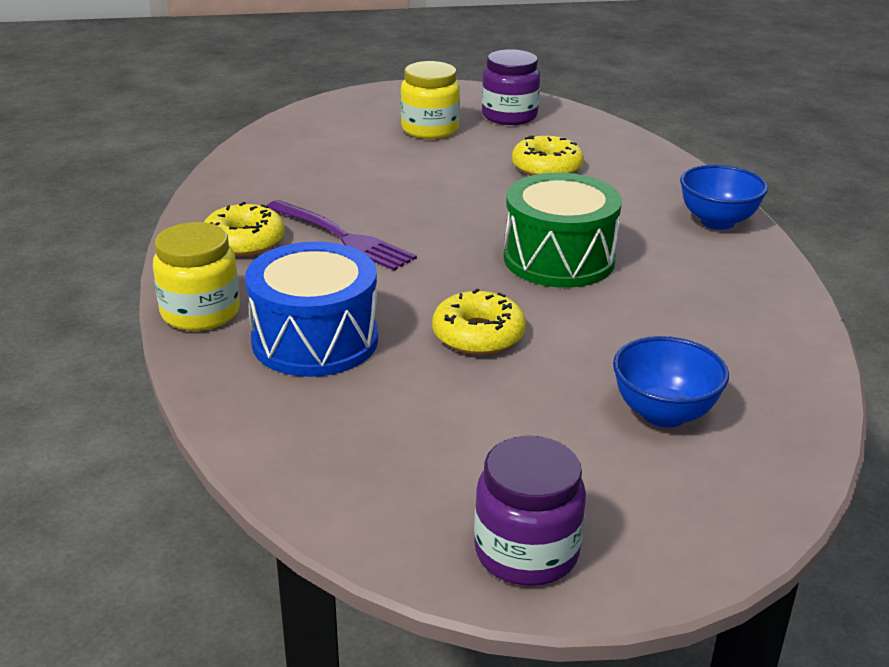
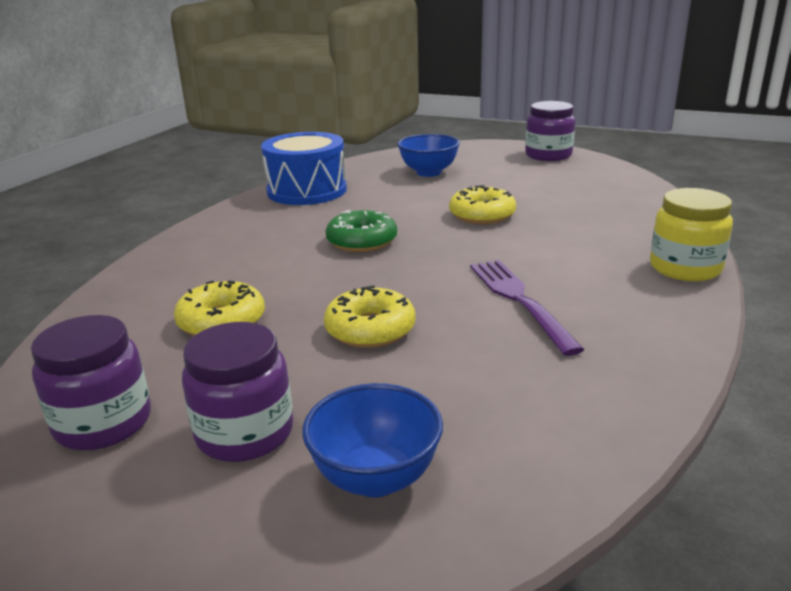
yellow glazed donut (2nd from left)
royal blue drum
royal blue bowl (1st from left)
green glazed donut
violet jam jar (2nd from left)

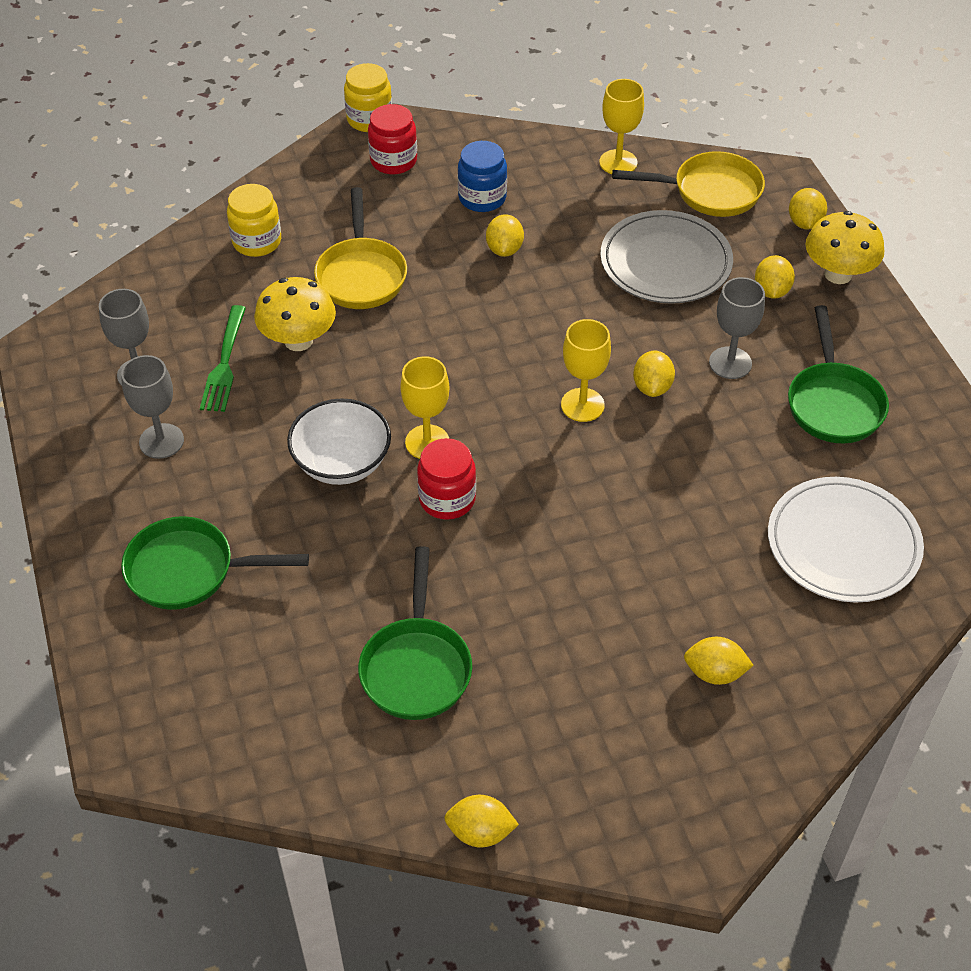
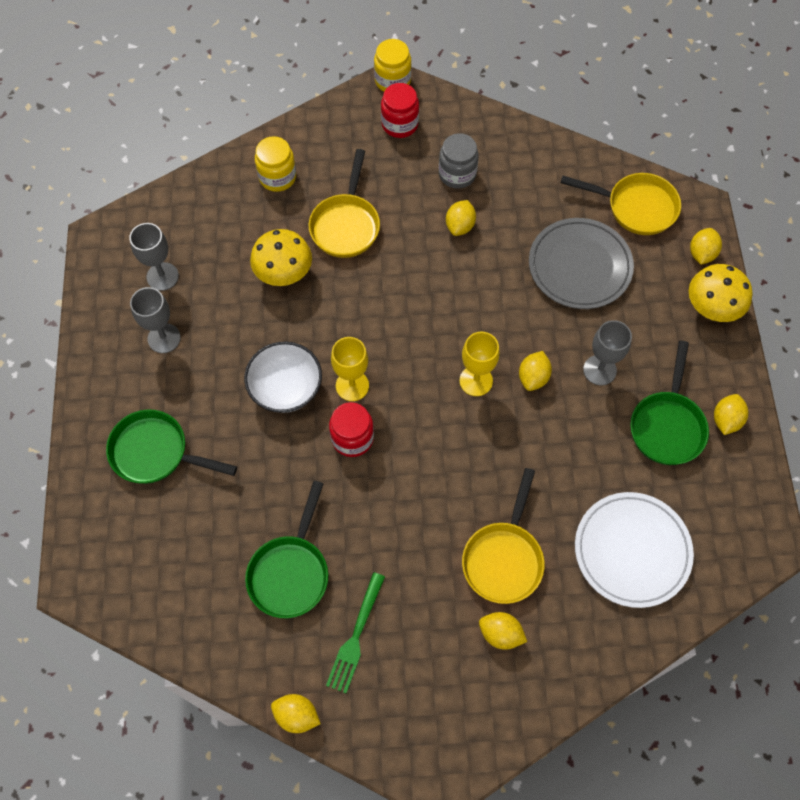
yellow goblet (3rd from left in the first image)
yellow frying pan (2nd from left)
green fork
yellow citrus fruit (6th from left)
ash-grey jam jar

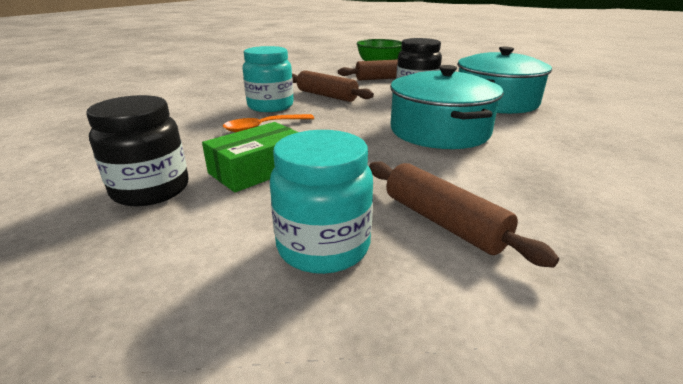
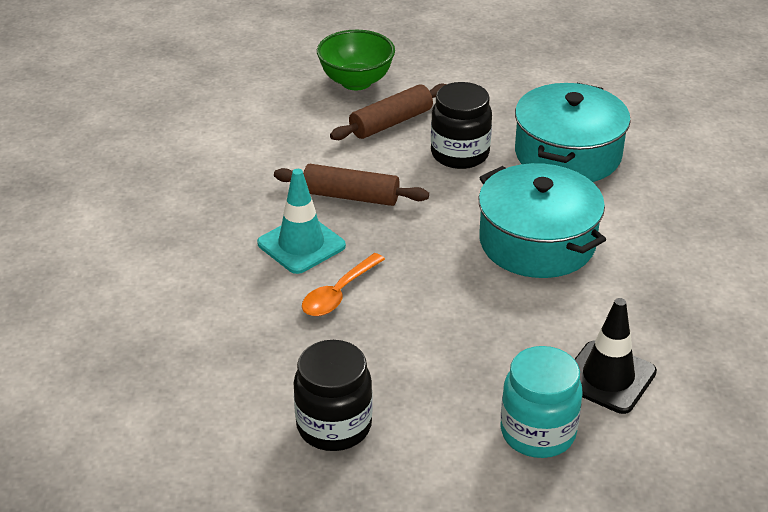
green box
teal traffic cone
jet-black traffic cone

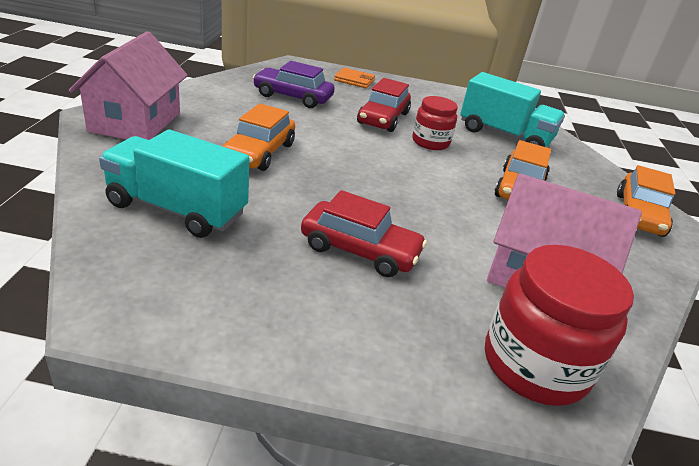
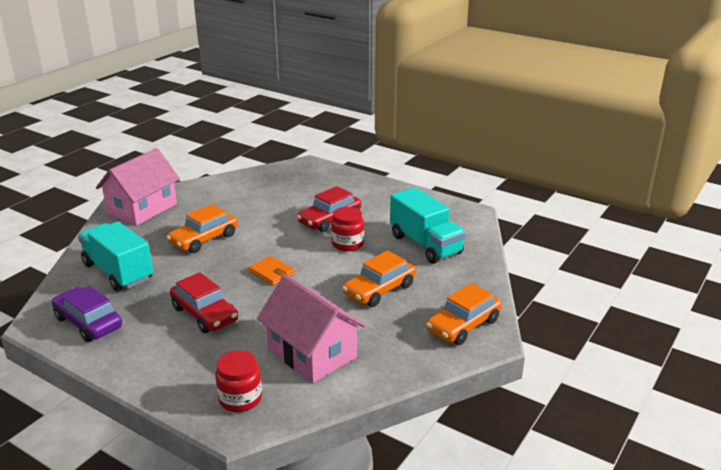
violet car
orange-coloured wallet
crimson jam jar (1st from left)

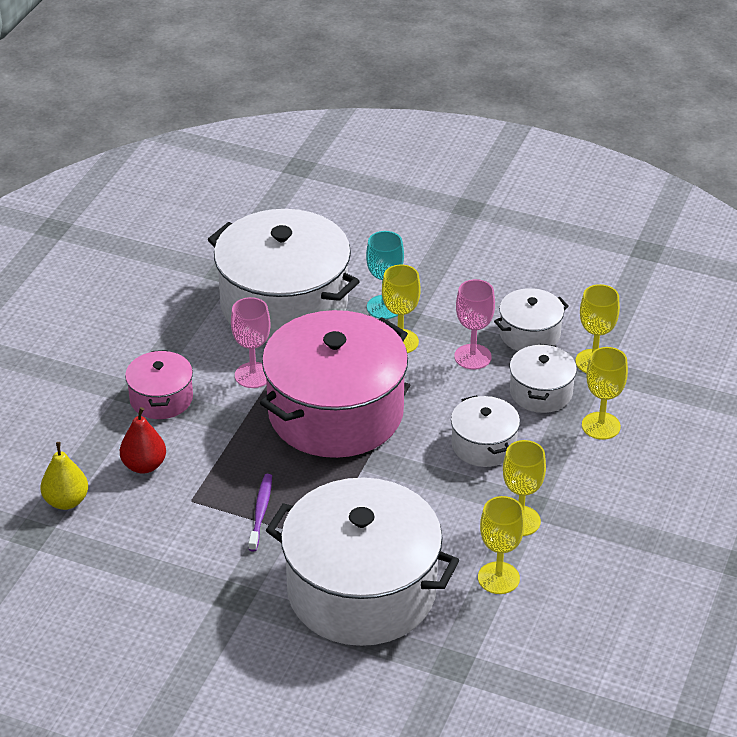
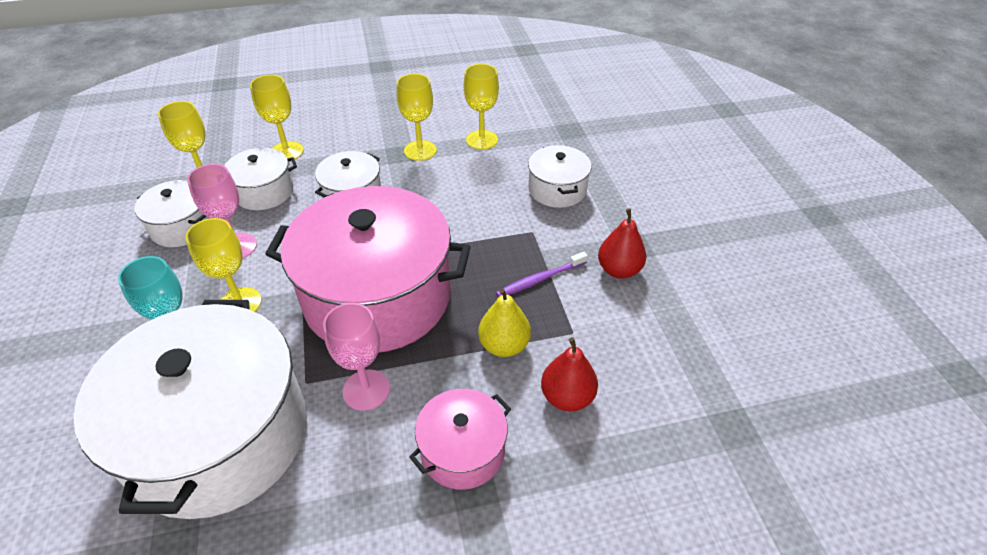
crimson pear (2nd from left)
yellow pear
white stockpot (5th from left)

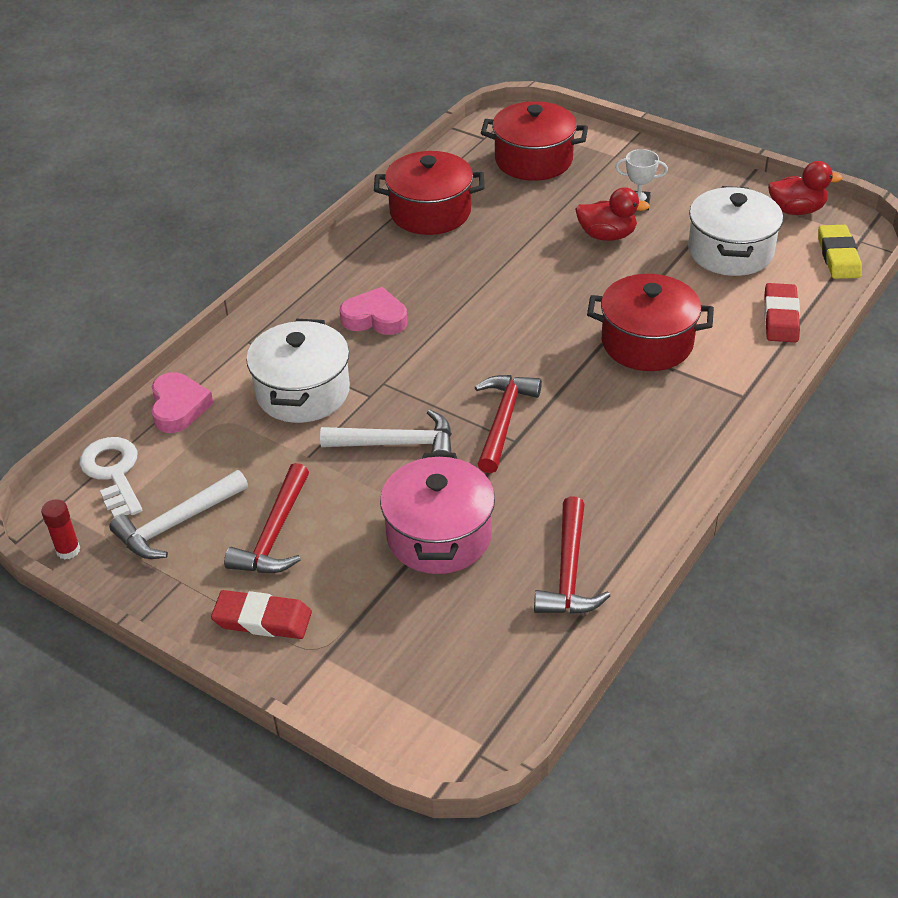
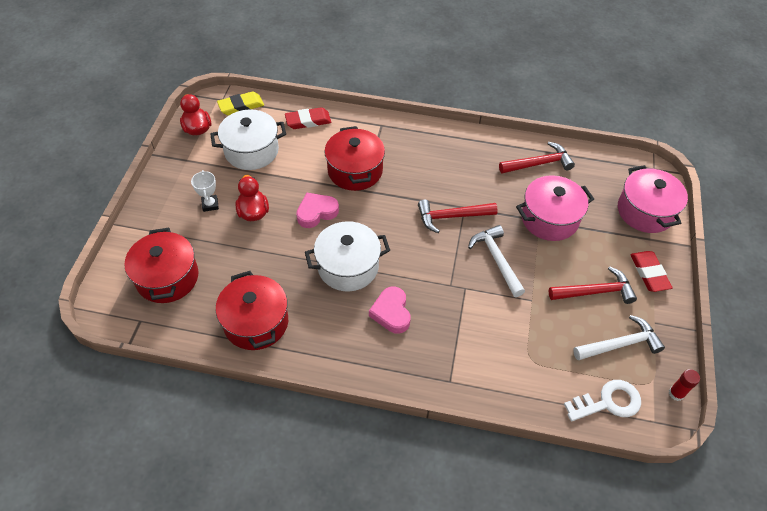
rose-pink stockpot (2nd from left)
rose-pink love heart (1st from left)
white stockpot (2nd from left)
white key
white hammer (2nd from left)

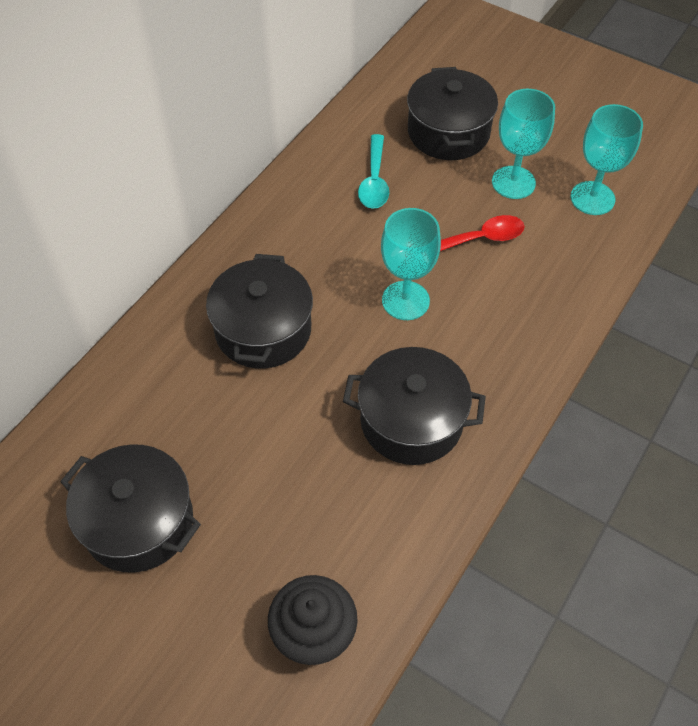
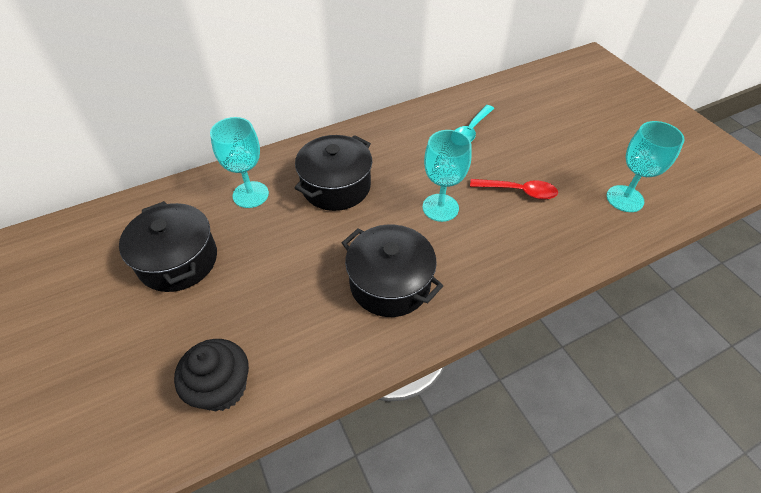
jet-black stockpot (4th from left in the first image)
teal goblet (1st from left)

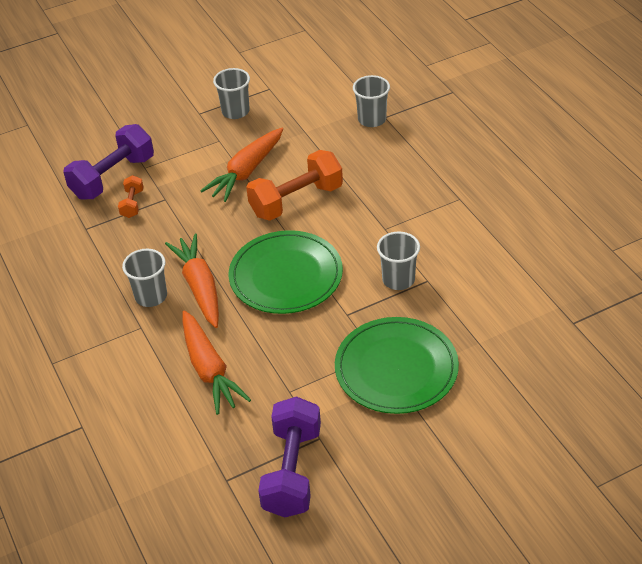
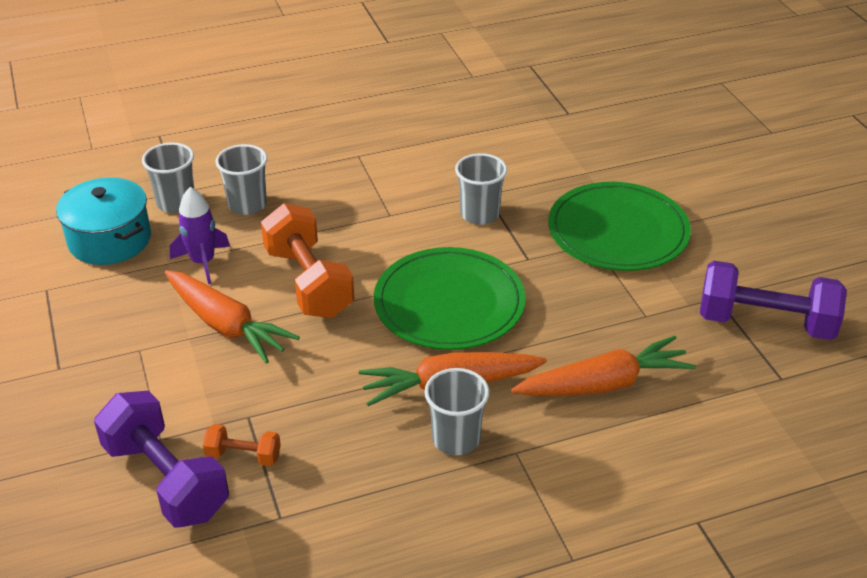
teal stockpot
violet spaceship
ash-grey tumbler (2nd from left)

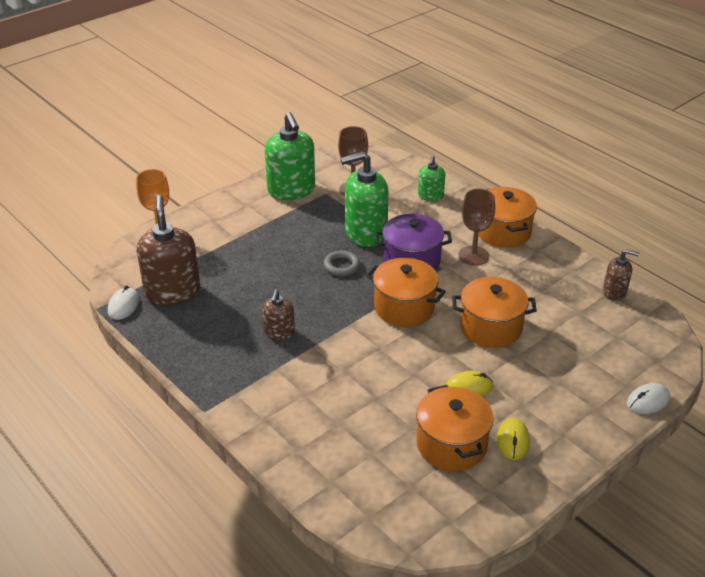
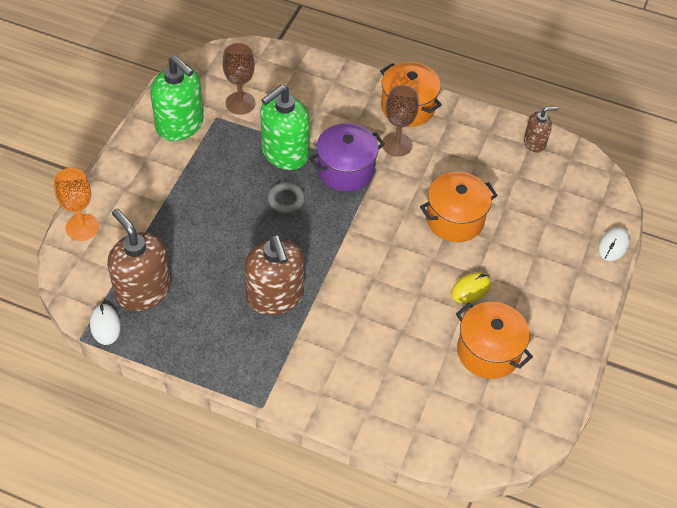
orange-coloured stockpot (1st from left in the first image)
green pump bottle (3rd from left in the first image)
yellow PC mouse (2nd from left in the first image)
russet pump bottle (2nd from left)

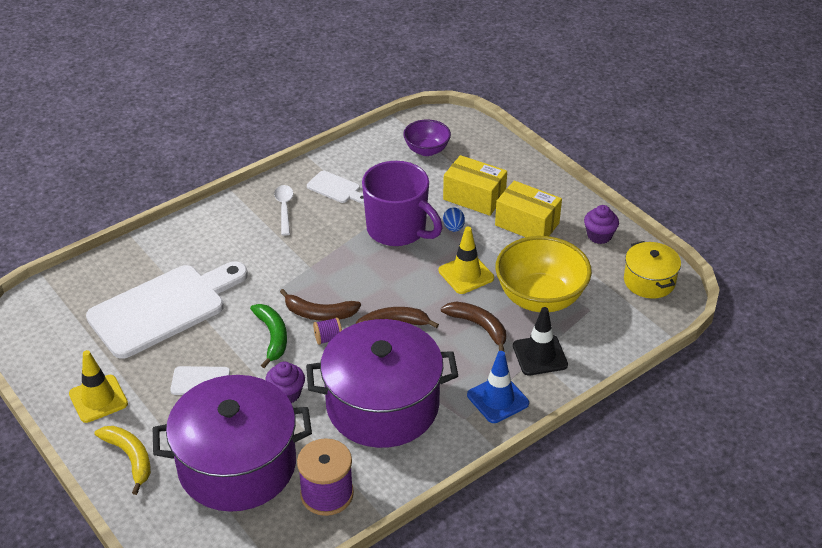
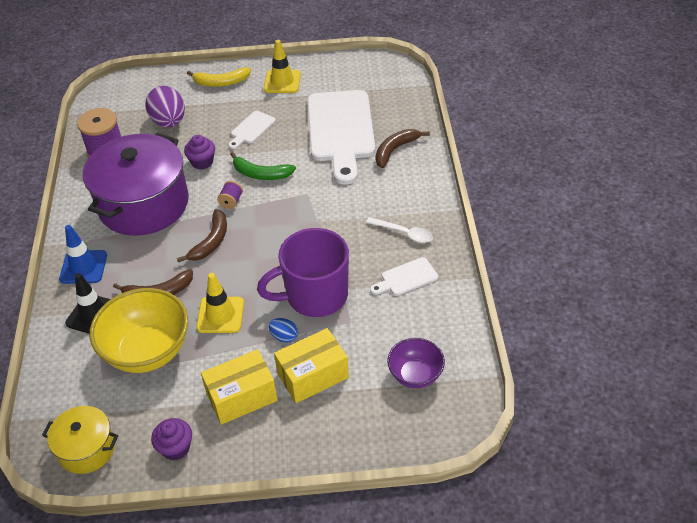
russet toy banana (3rd from left)
violet toy egg

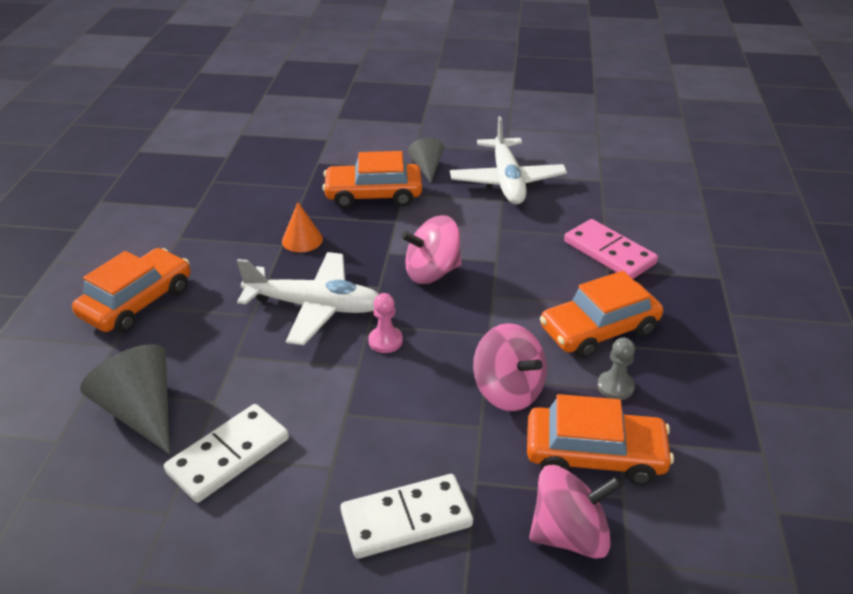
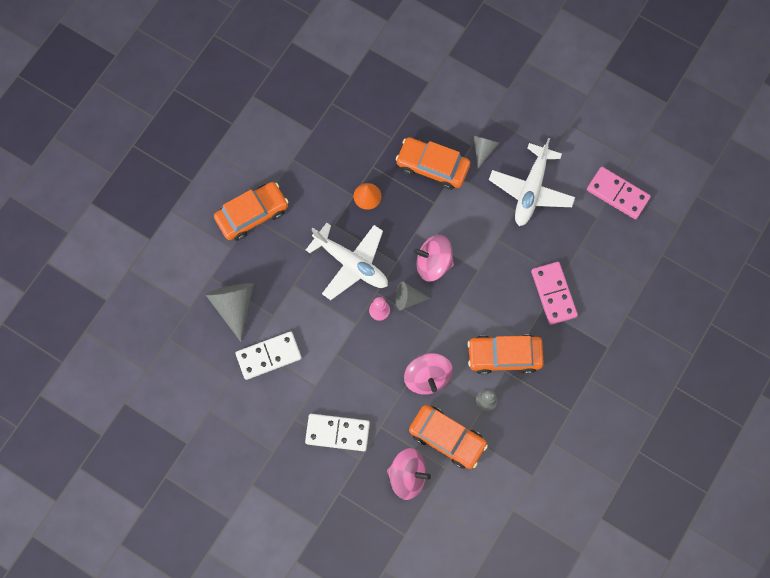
ash-grey cone shape (2nd from left)
rose-pink domino piece (2nd from left)

